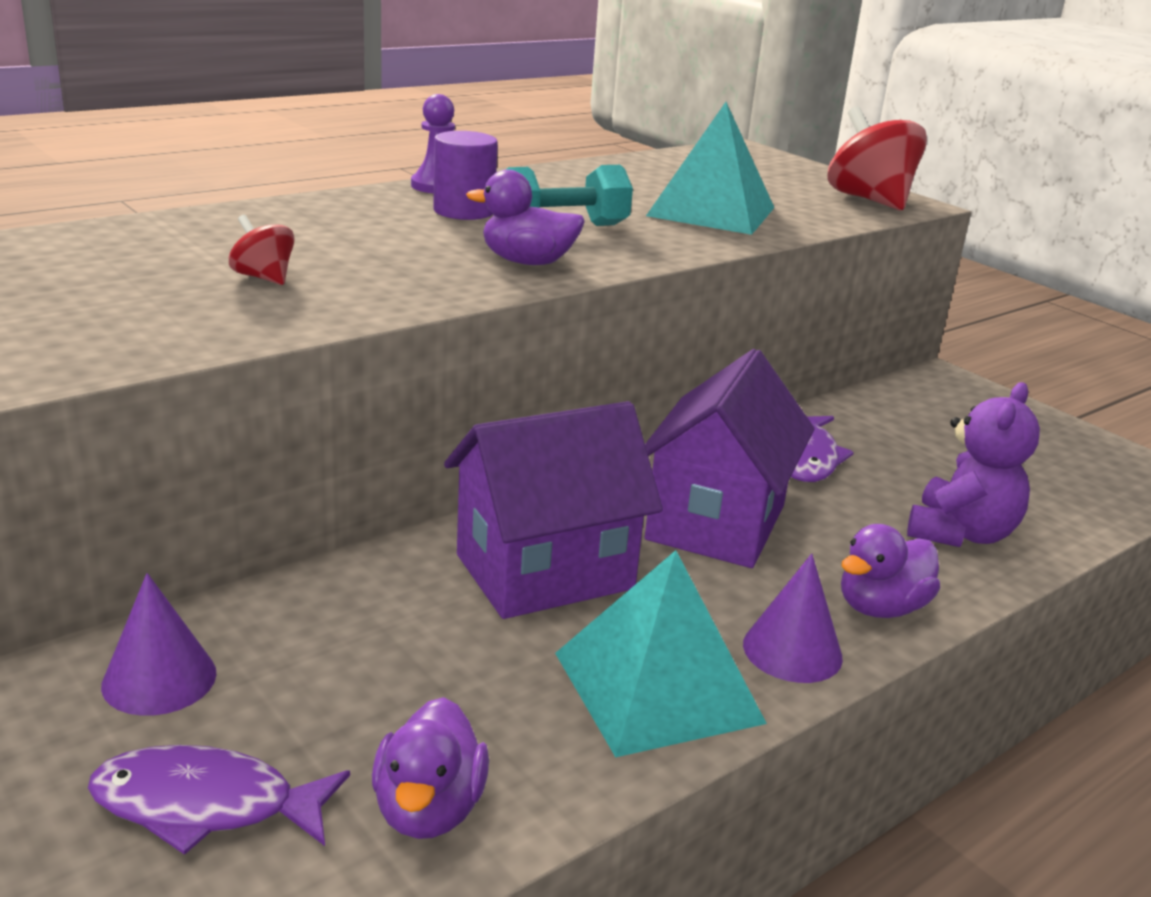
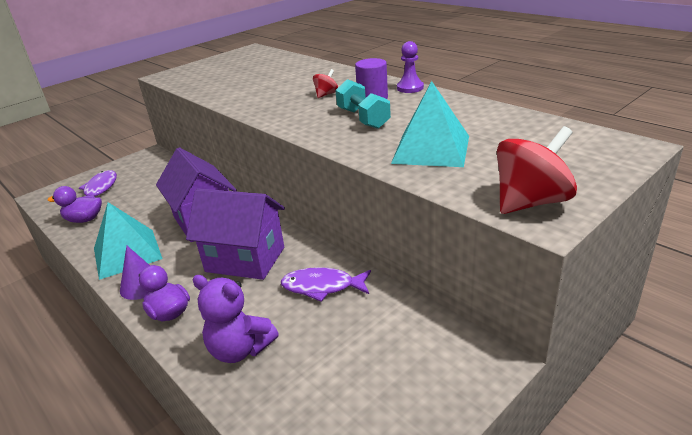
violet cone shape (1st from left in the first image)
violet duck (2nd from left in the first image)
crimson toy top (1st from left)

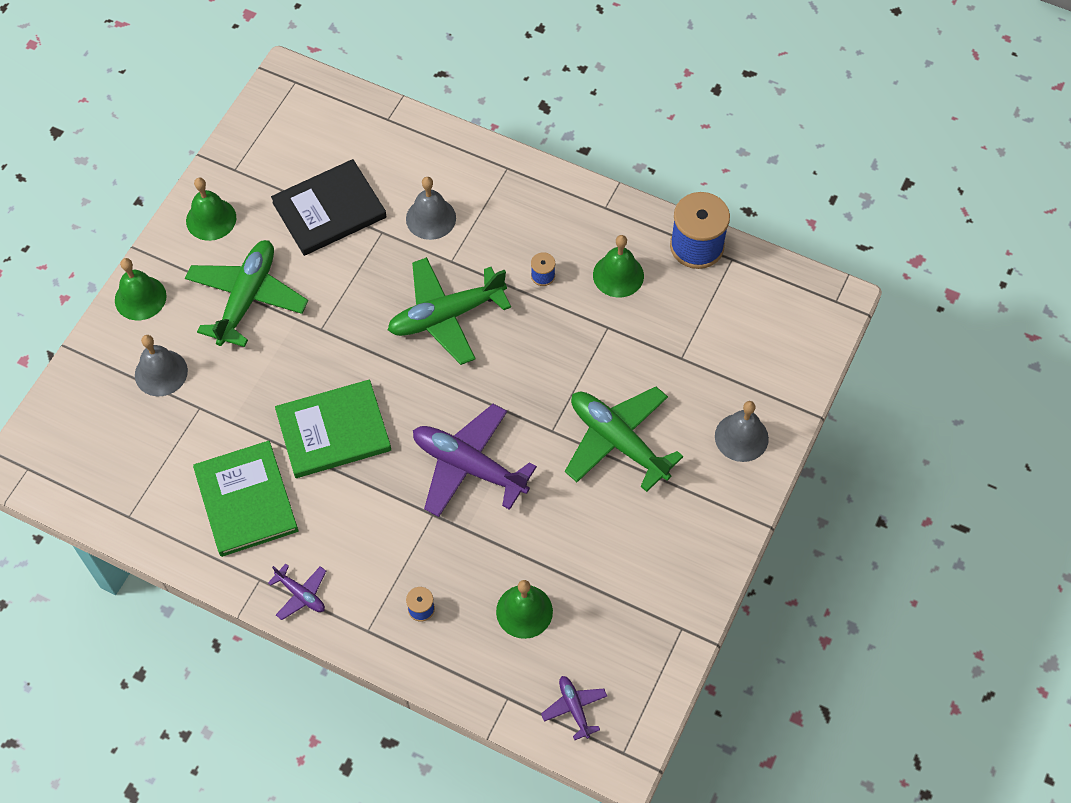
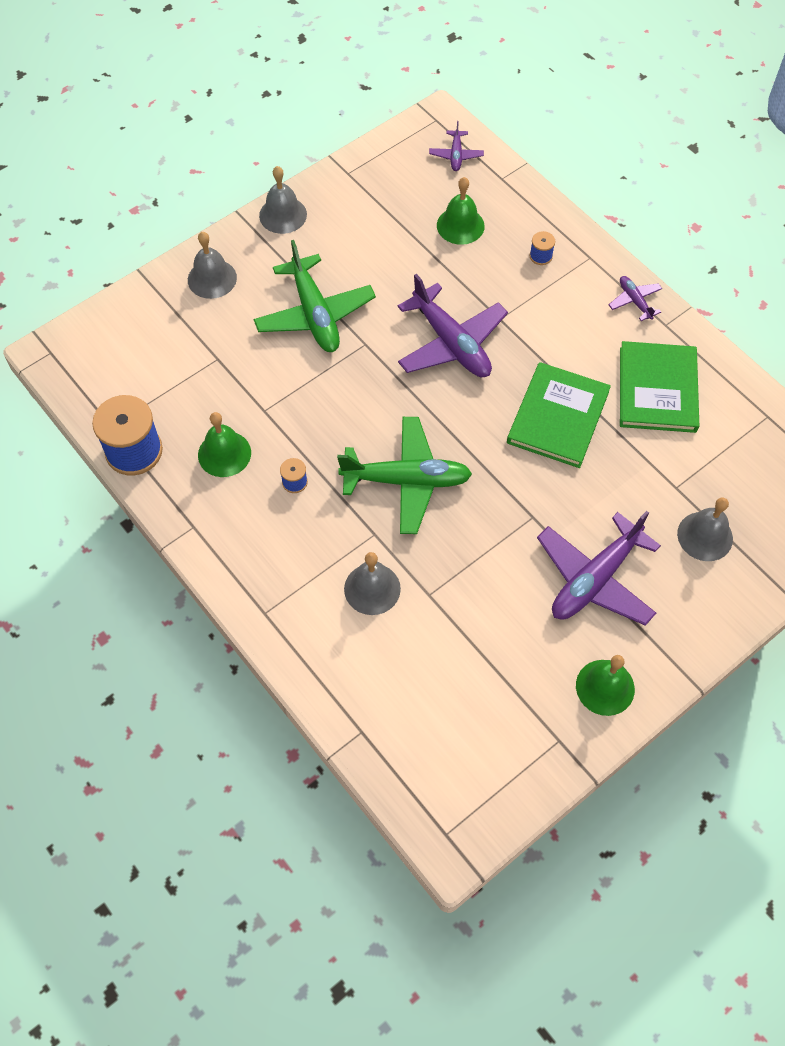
green hand bell (1st from left in the first image)
jet-black book
ash-grey hand bell (2nd from left)
violet toy plane (3rd from left)
green book (1st from left)

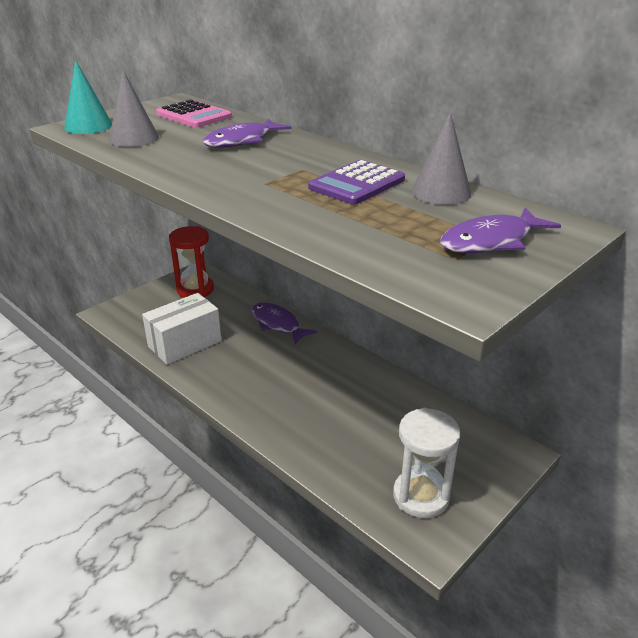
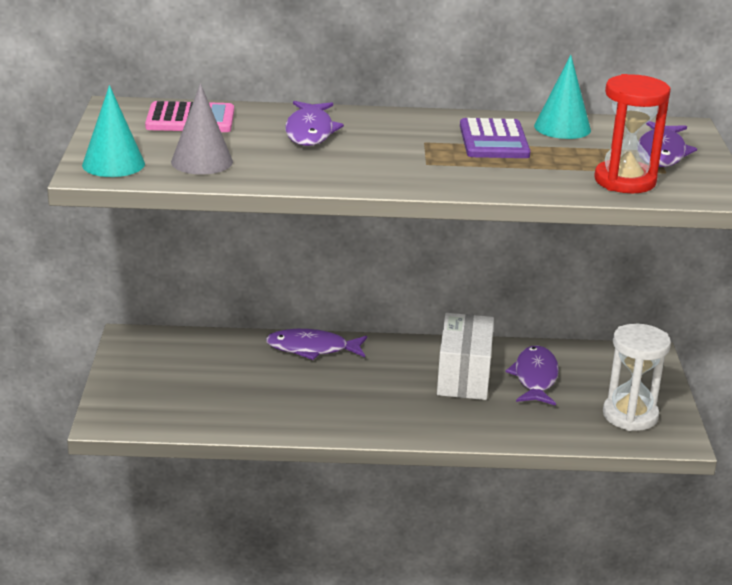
violet fish figure (3rd from left)
white box
crimson hourglass
teal cone shape (2nd from left)

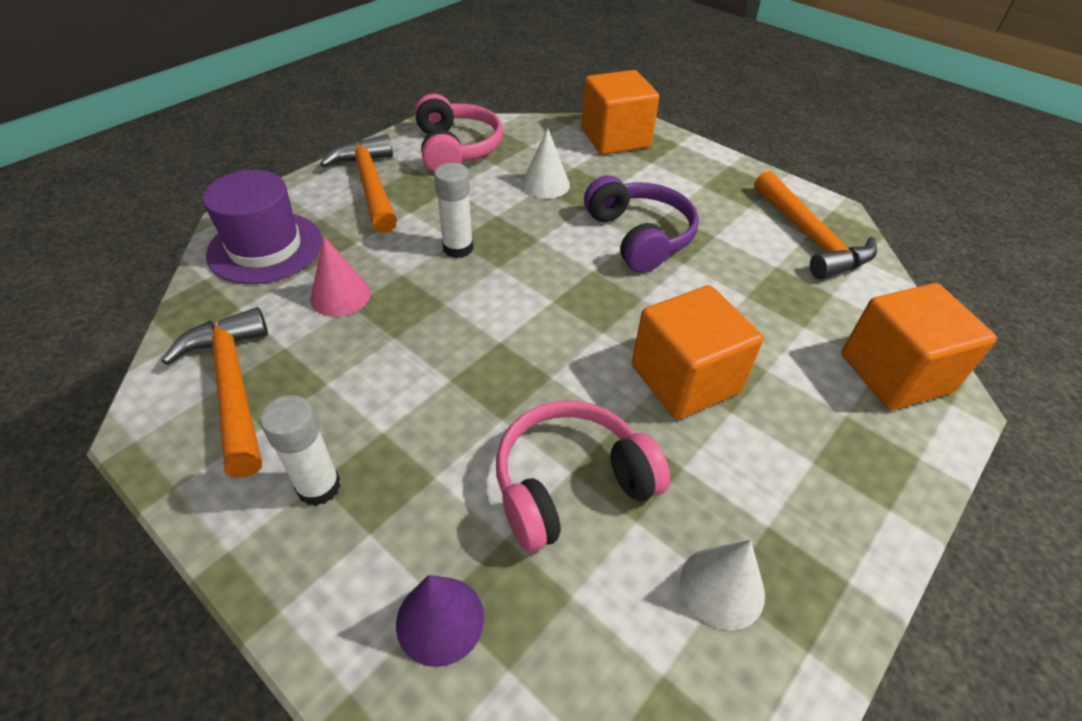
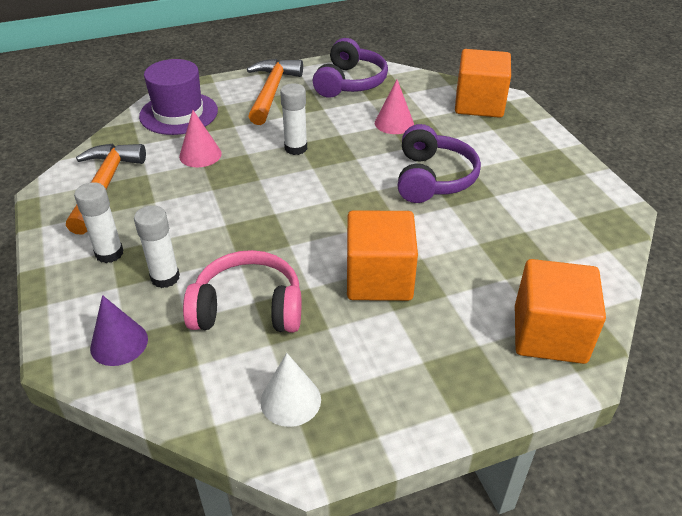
orange-coloured hammer (3rd from left in the first image)
white stick of glue (2nd from left)
violet headset (1st from left)
rose-pink cone shape (2nd from left)

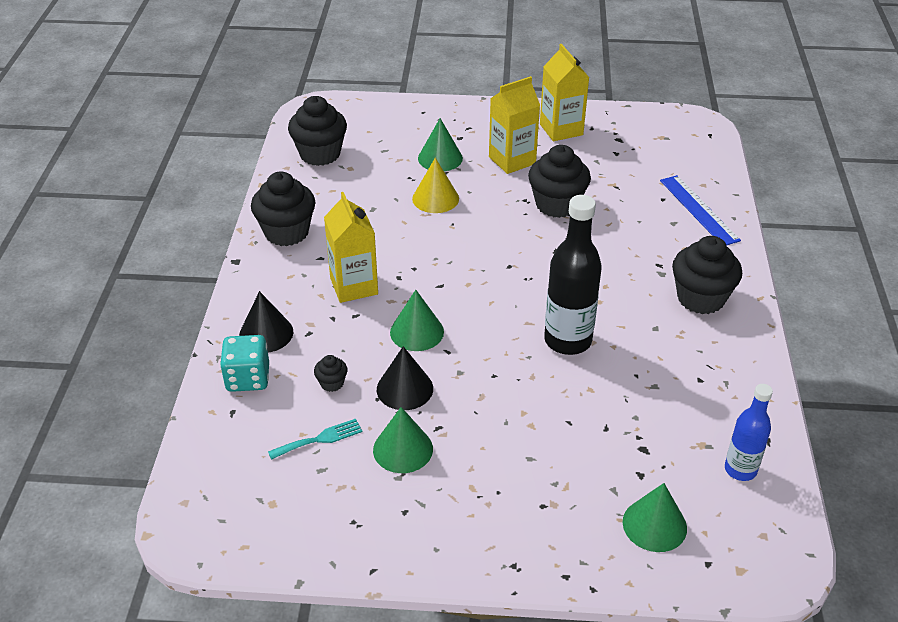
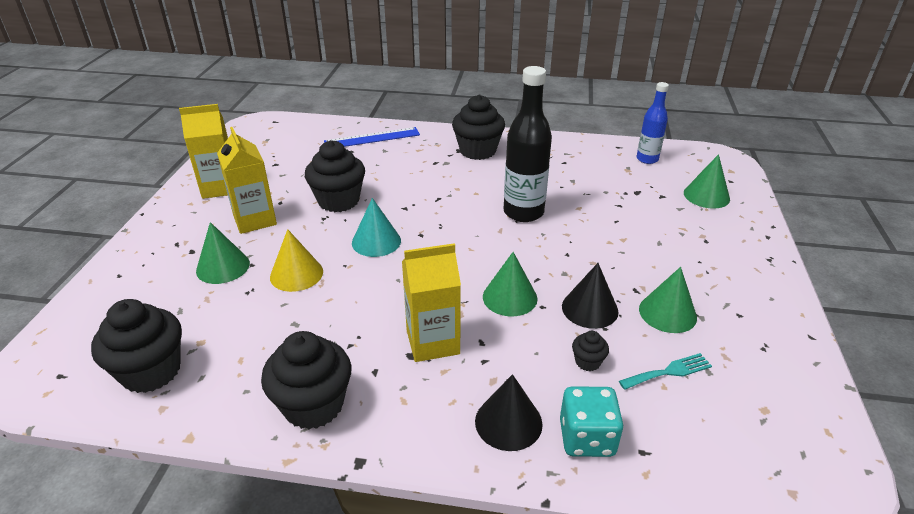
teal cone shape
teal fork

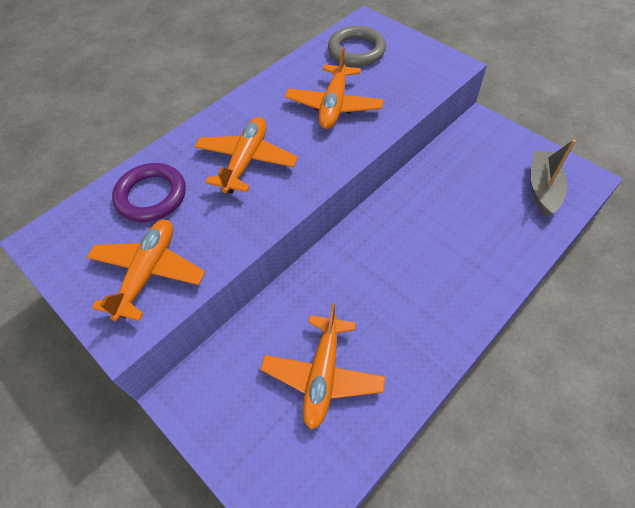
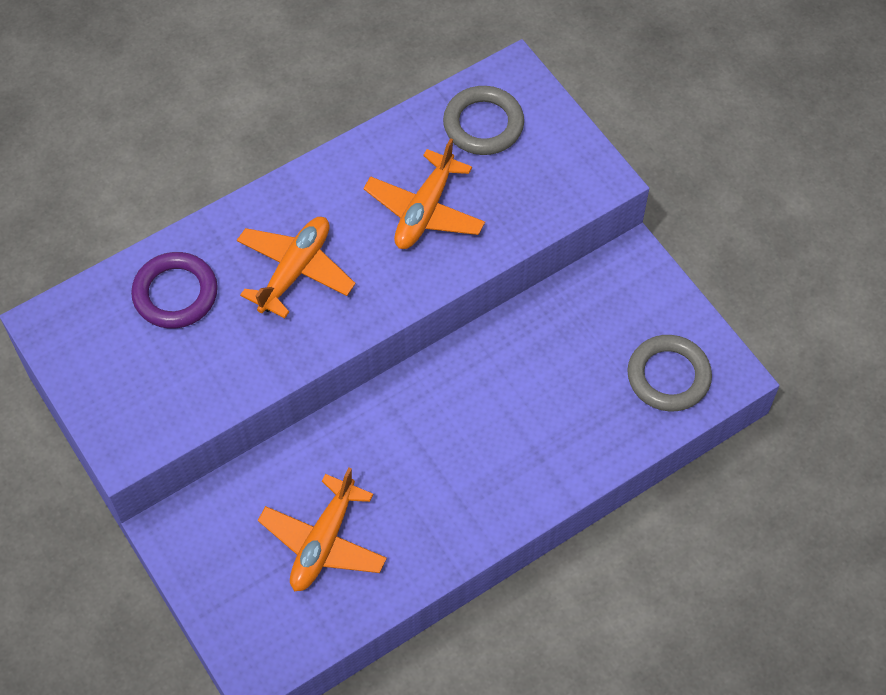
orange-coloured toy plane (1st from left in the first image)
ash-grey hoop (2nd from left)

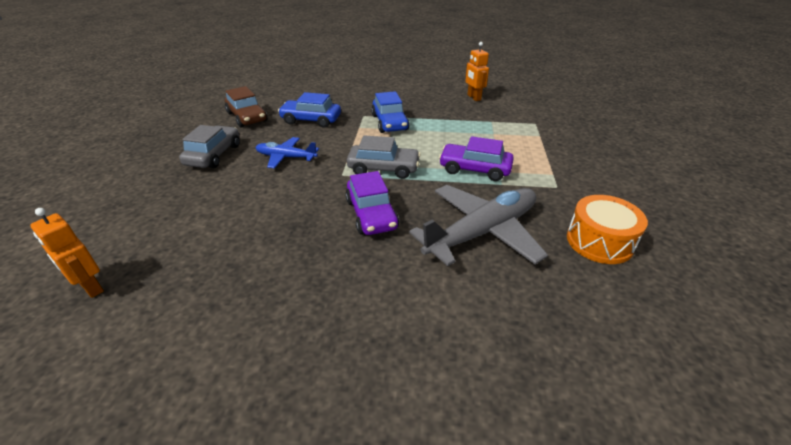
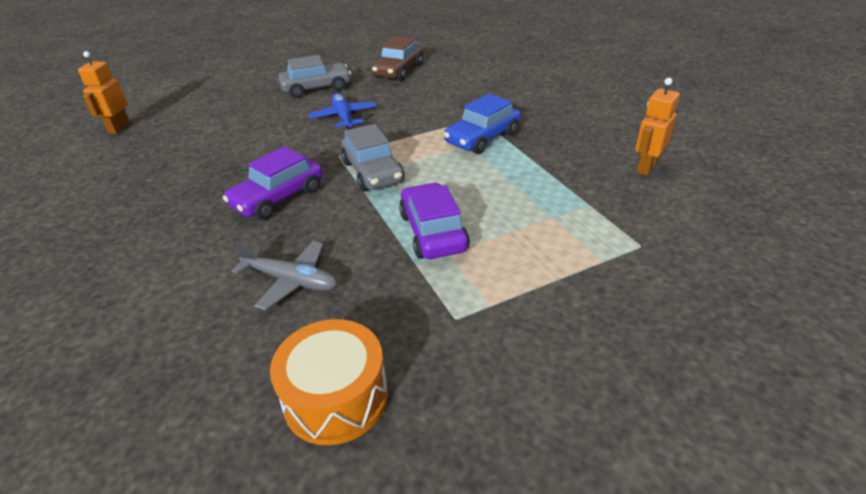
royal blue car (1st from left in the first image)
ash-grey toy plane

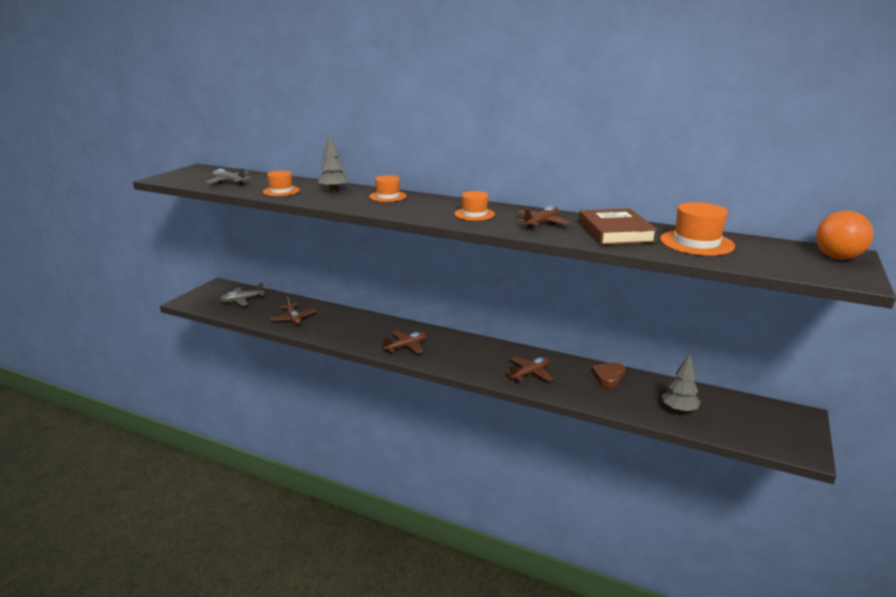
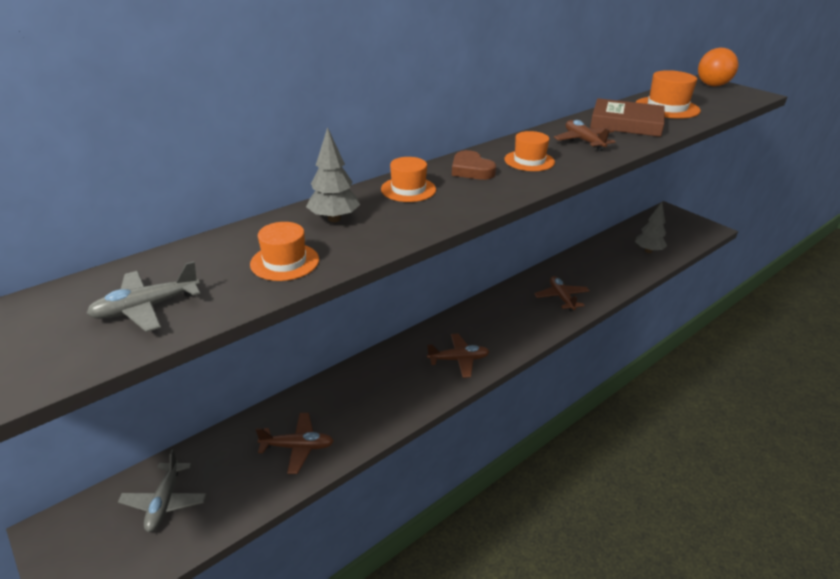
russet love heart
russet toy plane (2nd from left)

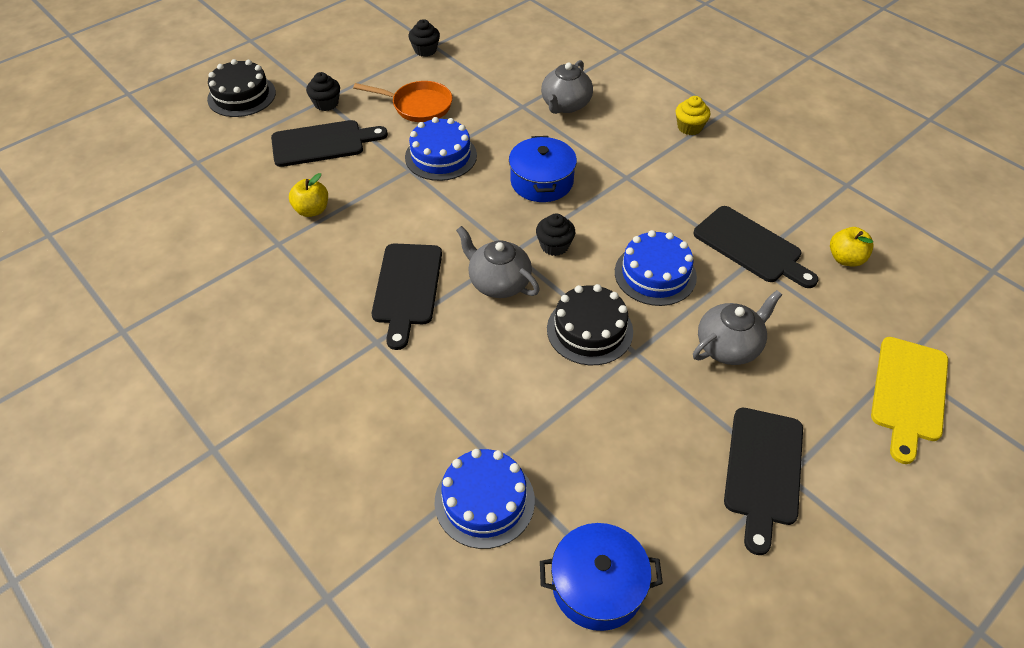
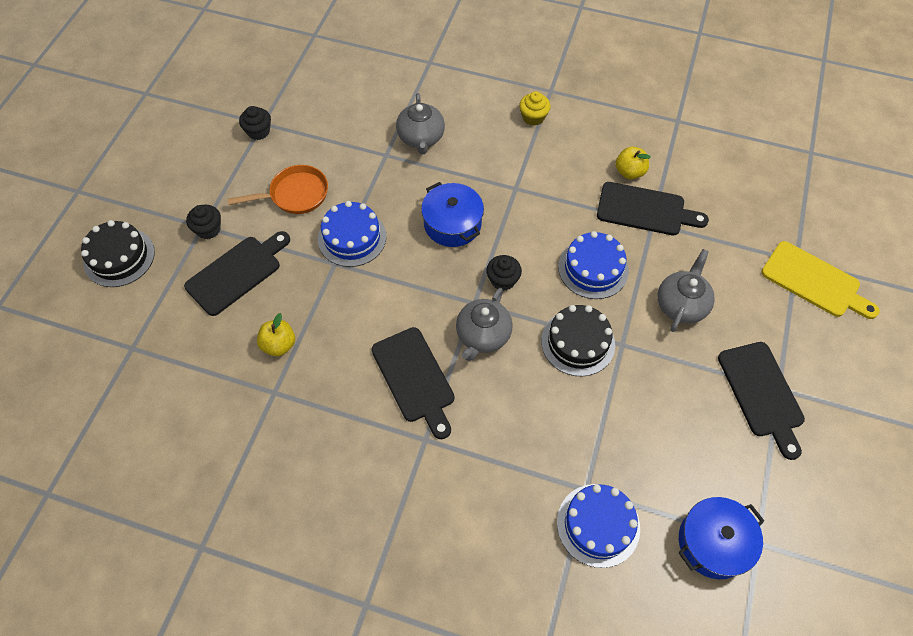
yellow apple fruit (2nd from left)
ash-grey china teapot (2nd from left)
yellow bread board

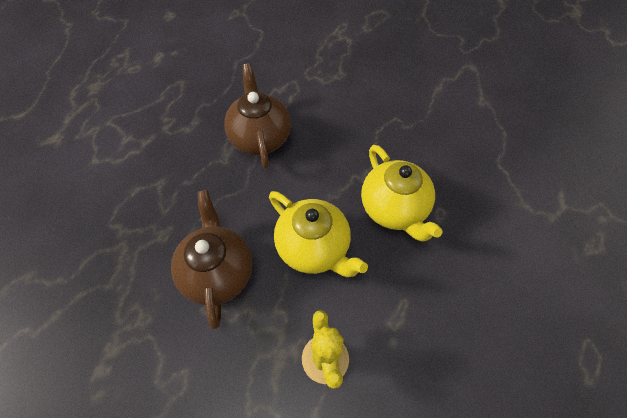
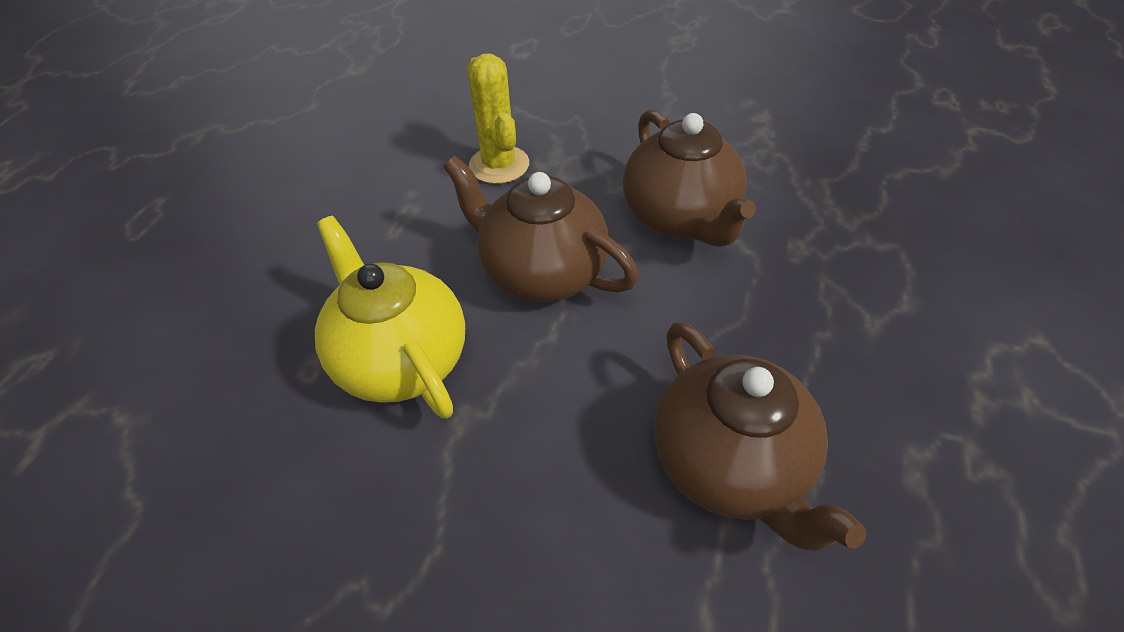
russet china teapot (1st from left)

